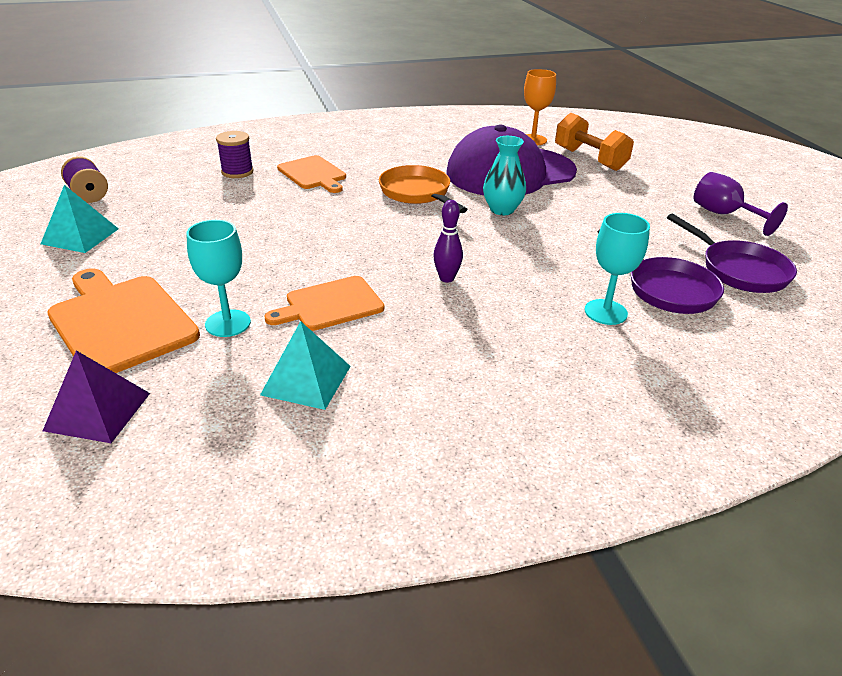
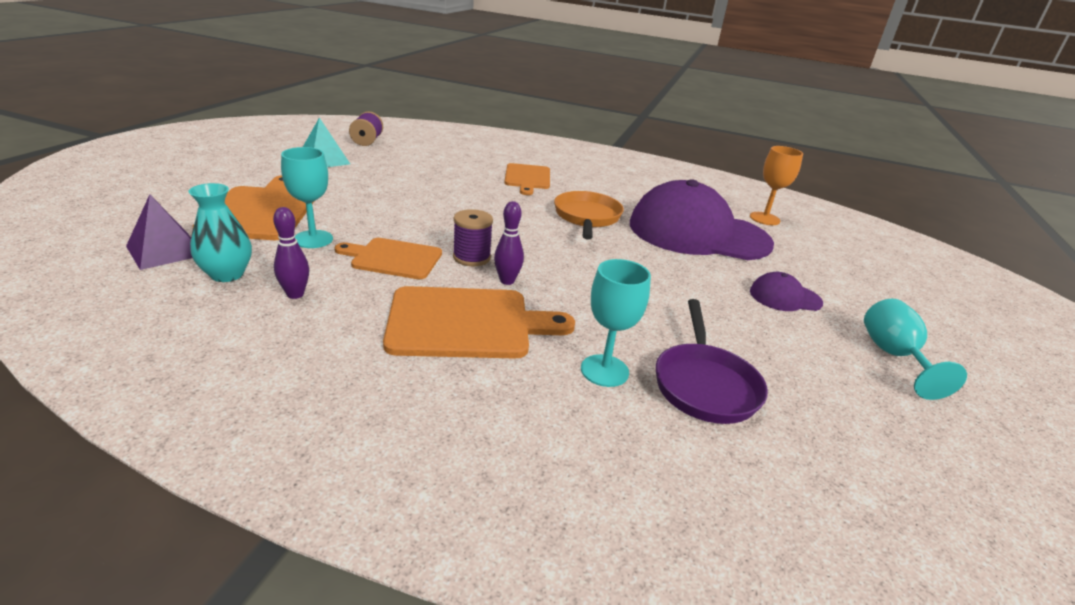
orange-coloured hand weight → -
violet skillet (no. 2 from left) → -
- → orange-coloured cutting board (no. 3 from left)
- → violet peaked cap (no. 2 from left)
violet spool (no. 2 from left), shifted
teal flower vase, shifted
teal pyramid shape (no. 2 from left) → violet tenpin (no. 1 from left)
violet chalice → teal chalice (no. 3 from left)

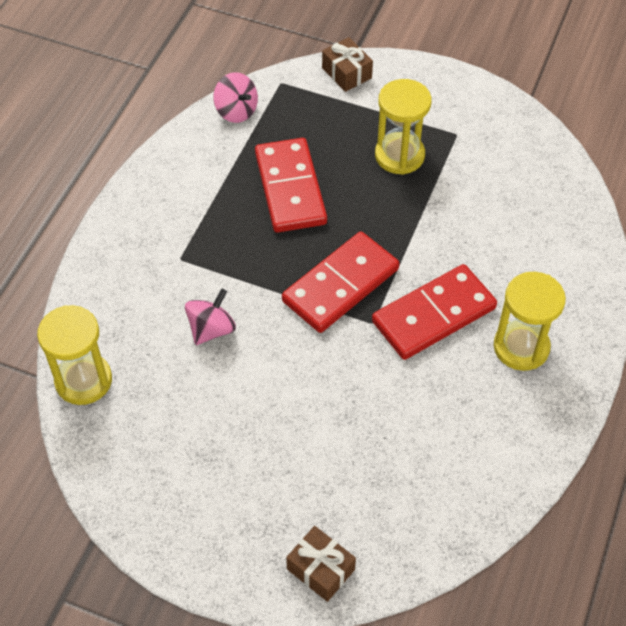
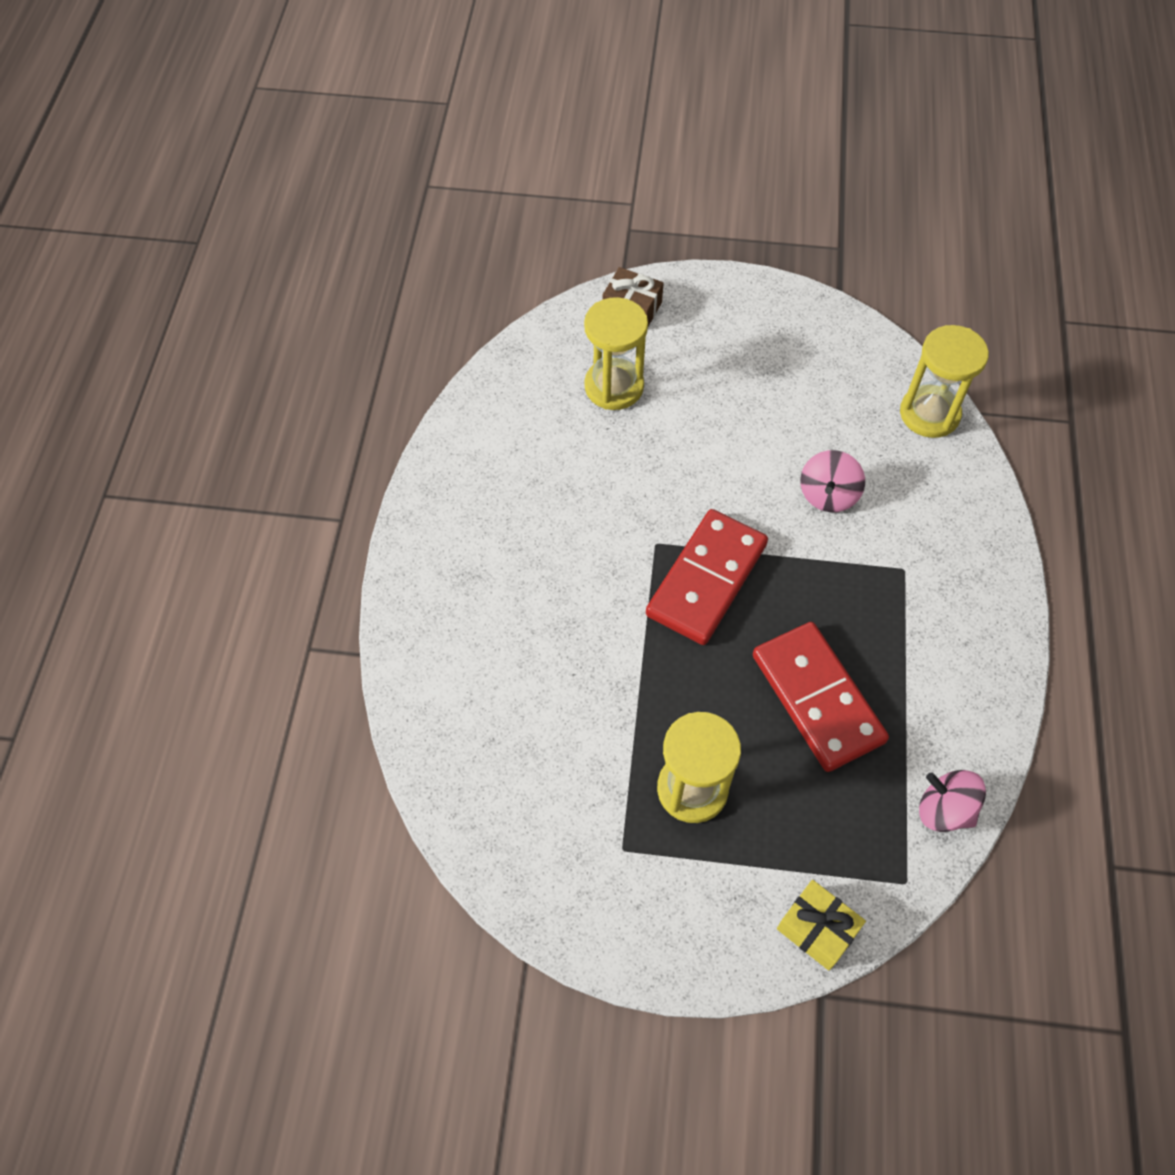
scarlet domino piece (no. 3 from left) → -
yellow sand timer (no. 3 from left in the first image) → yellow sand timer (no. 1 from left), shifted
russet gift (no. 2 from left) → yellow gift

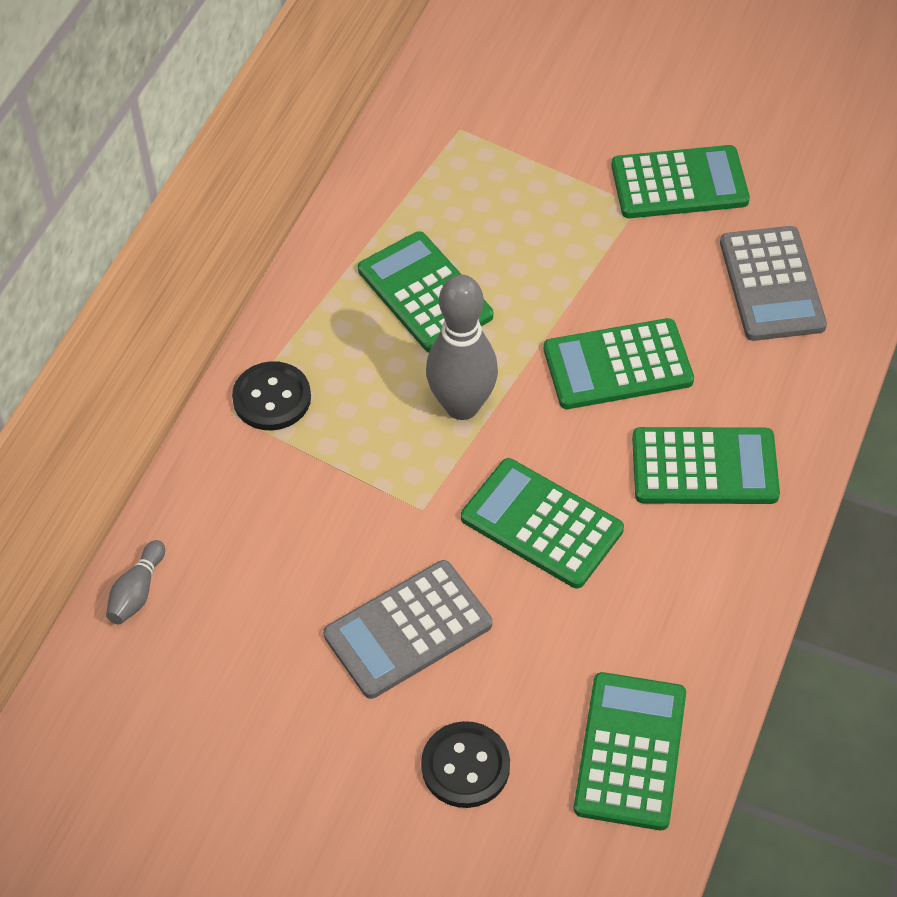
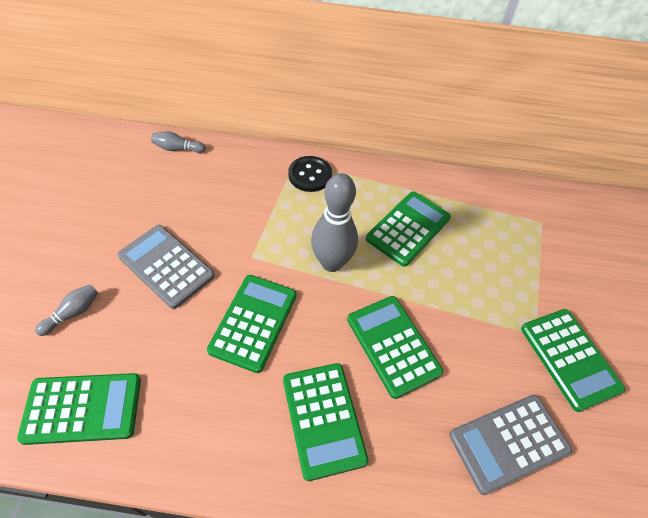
ebony sewing button (no. 2 from left) → gray tenpin (no. 1 from left)

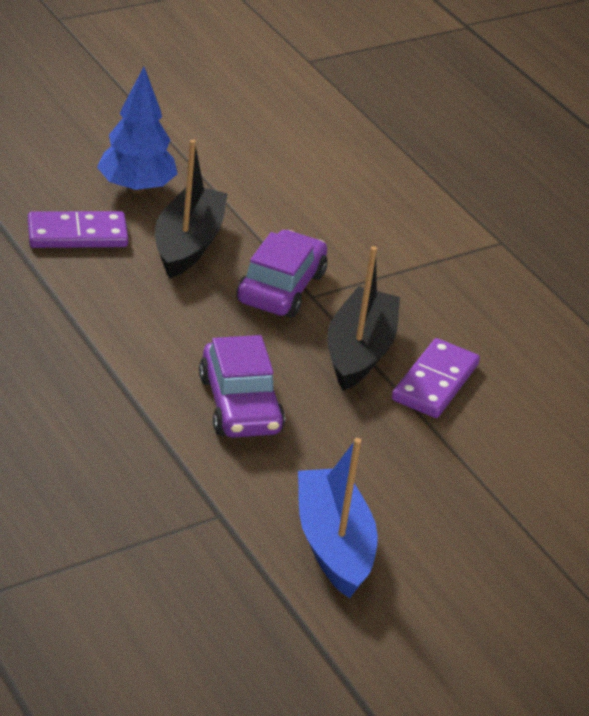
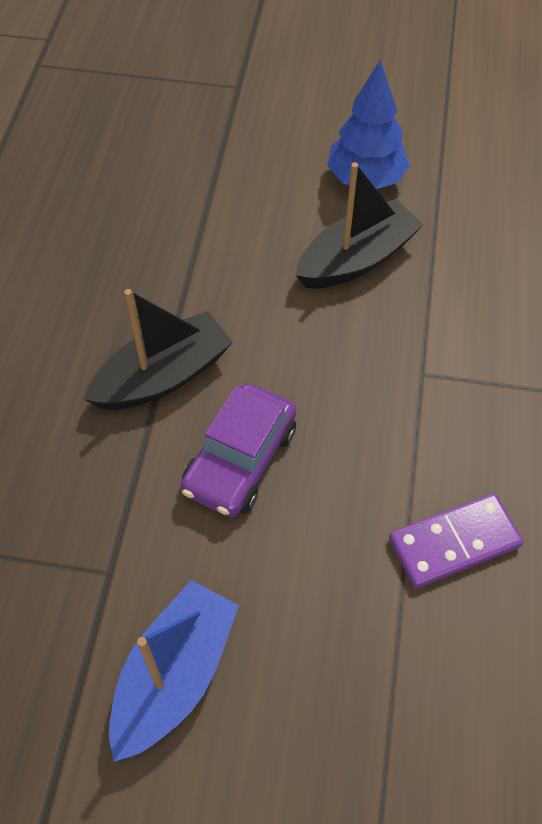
violet domino piece (no. 1 from left) → -
violet automobile (no. 2 from left) → -
ebony toy boat (no. 2 from left in the first image) → ebony toy boat (no. 1 from left), shifted

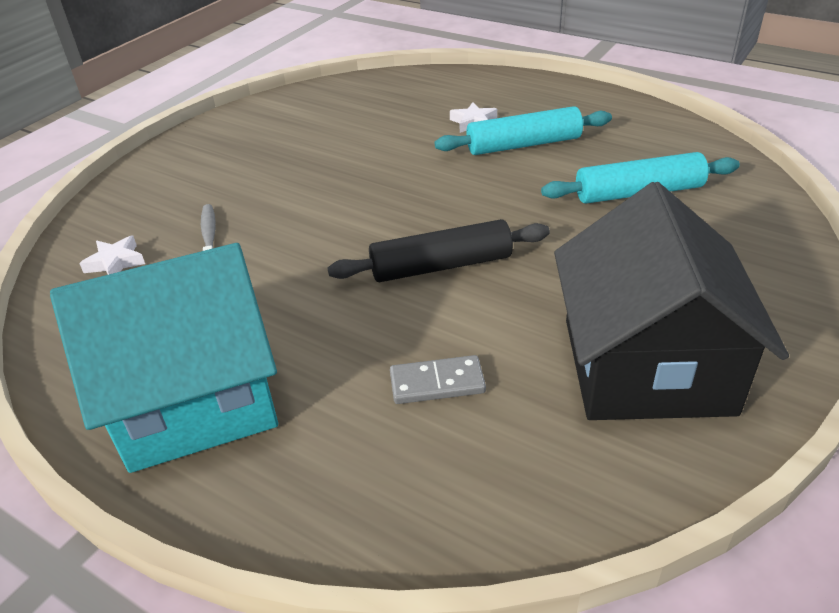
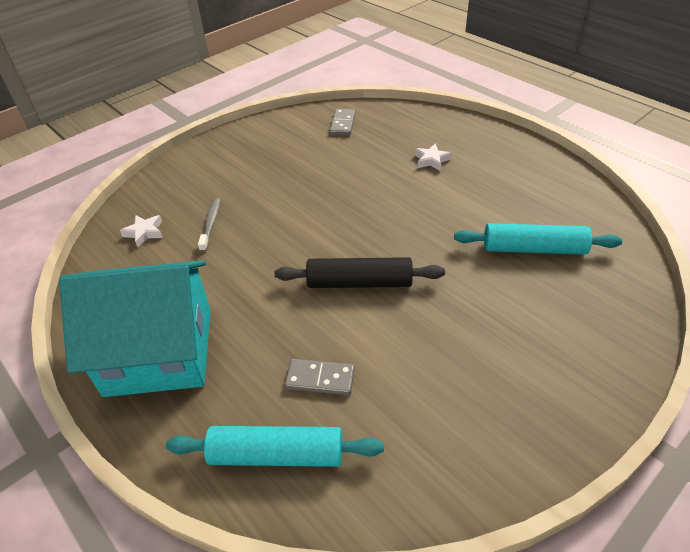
ebony toy house → -
- → gray domino piece (no. 2 from left)
teal rolling pin (no. 1 from left), shifted

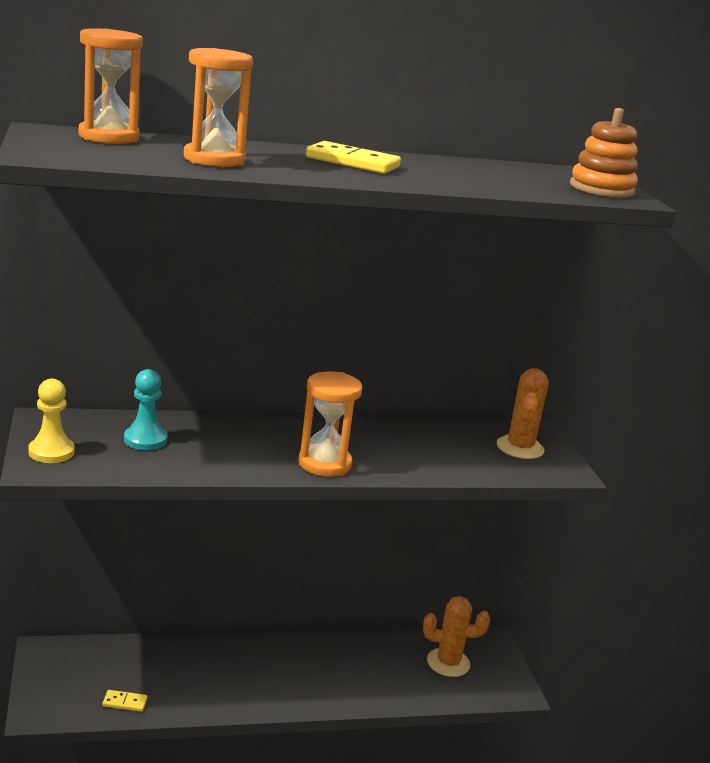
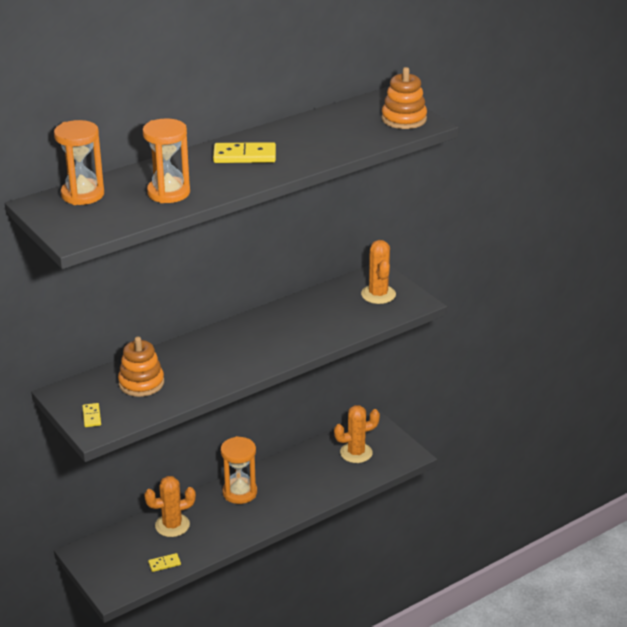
- → orange-coloured cactus (no. 1 from left)
orange-coloured sand timer (no. 3 from left), shifted
yellow pawn → yellow domino piece (no. 1 from left)
teal pawn → orange-coloured stacking rings (no. 1 from left)

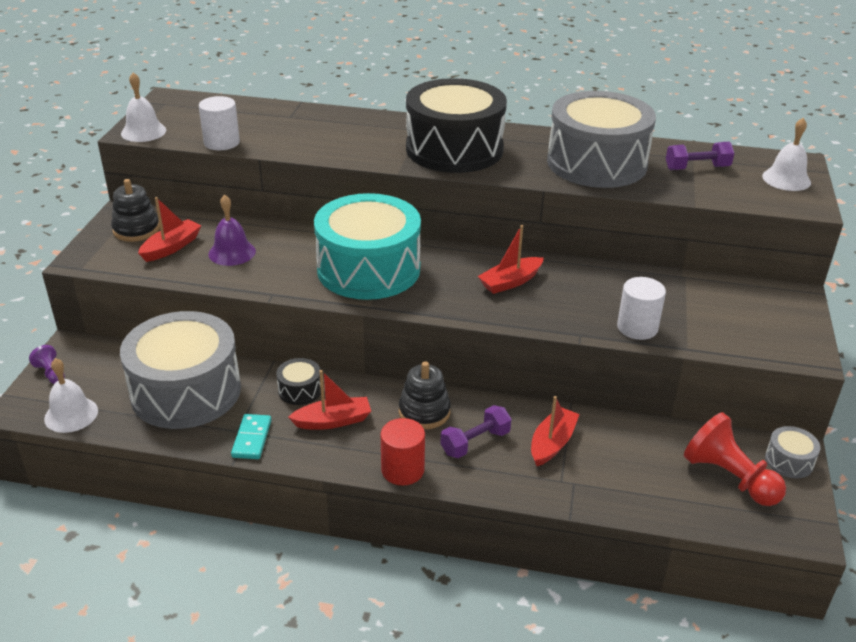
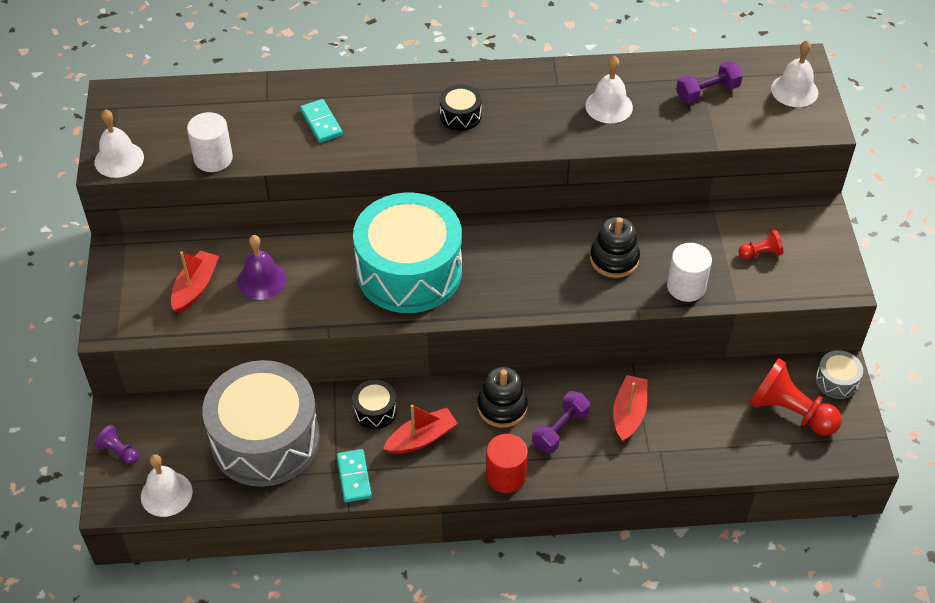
scarlet toy boat (no. 3 from left) → -
- → teal domino piece (no. 1 from left)
- → scarlet pawn (no. 1 from left)
ebony stacking rings (no. 1 from left in the first image) → ebony stacking rings (no. 2 from left), shifted
gray toy drum (no. 2 from left) → pure white bell (no. 3 from left)
ebony toy drum (no. 2 from left), x0.40

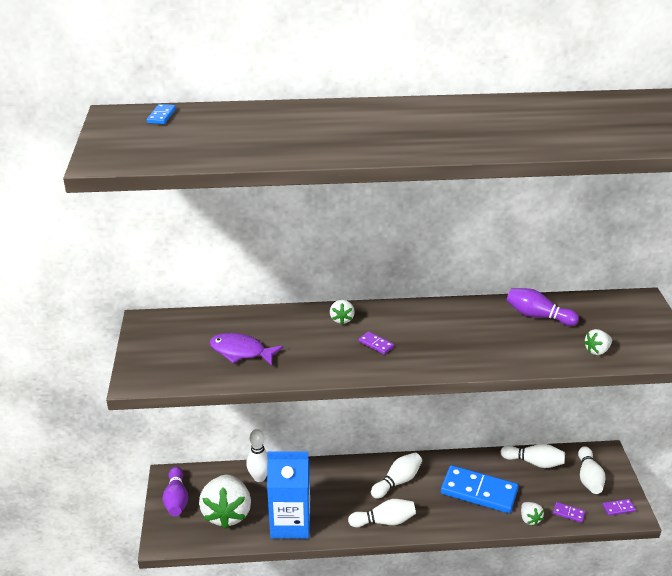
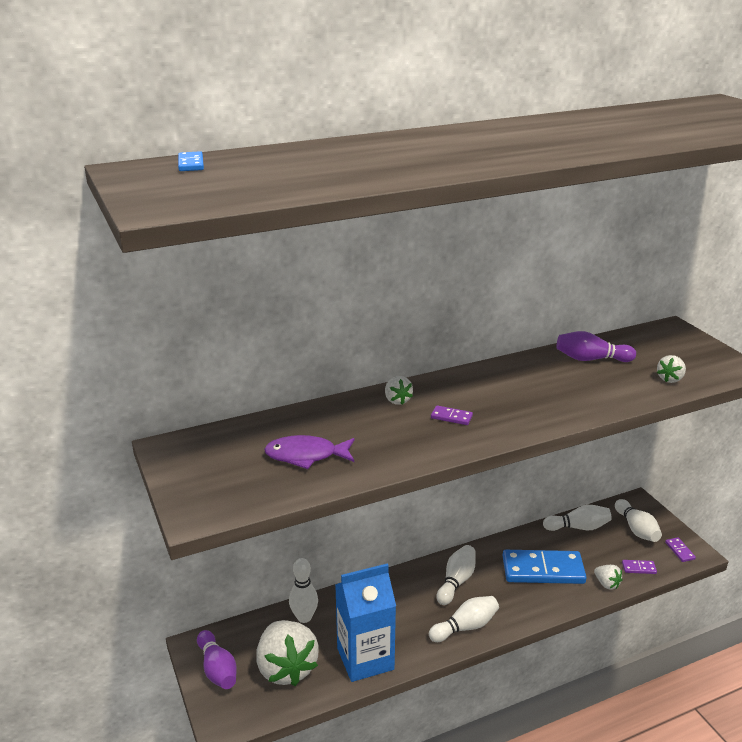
violet domino piece (no. 3 from left), 75 degrees counterclockwise

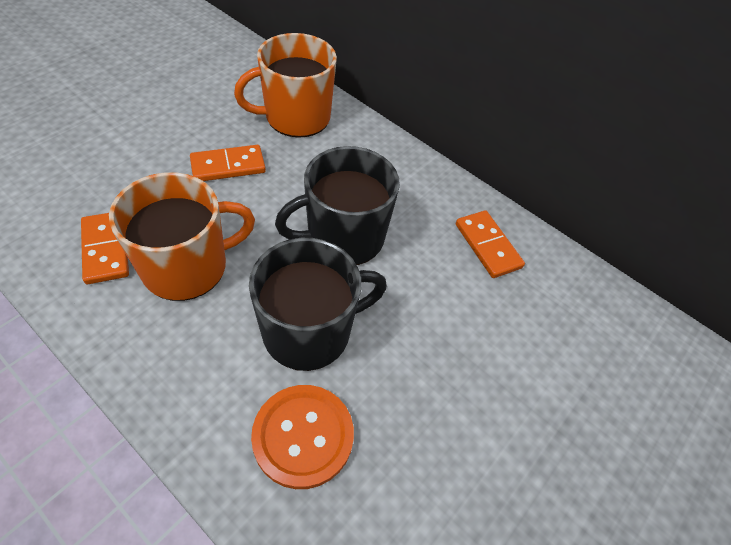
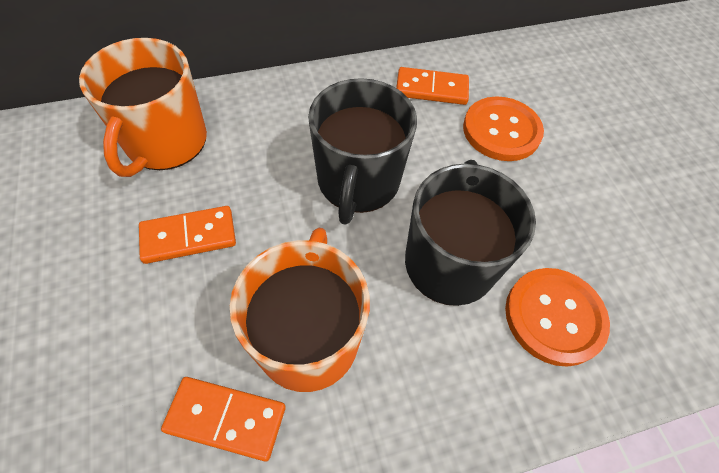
- → orange-coloured sewing button (no. 1 from left)
orange-coloured domino piece (no. 2 from left in the first image) → orange-coloured domino piece (no. 1 from left), 60 degrees clockwise

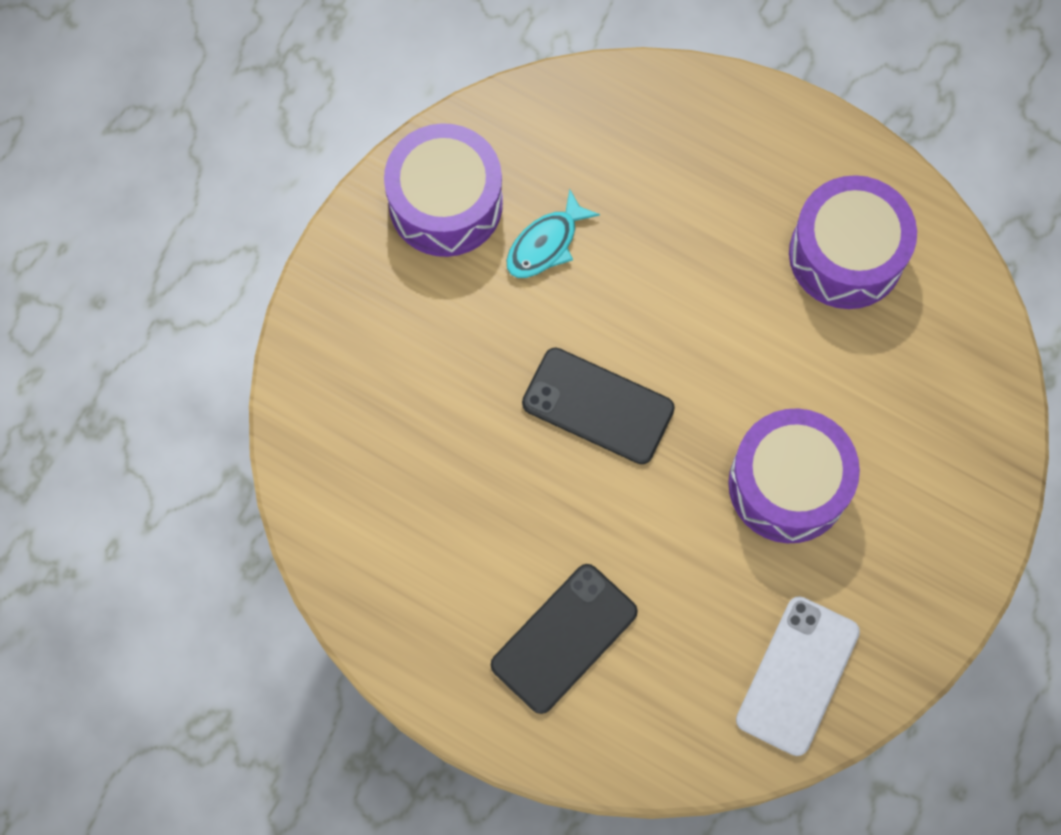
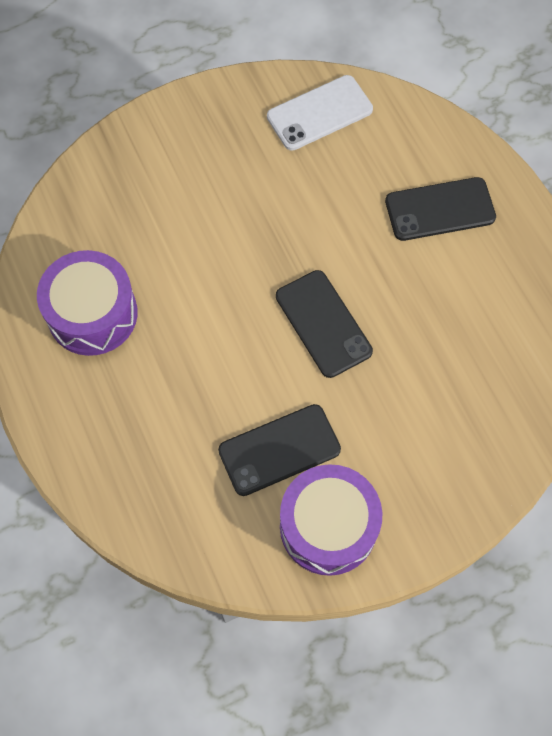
violet toy drum (no. 2 from left) → -
teal fish figure → ebony smartphone (no. 1 from left)

